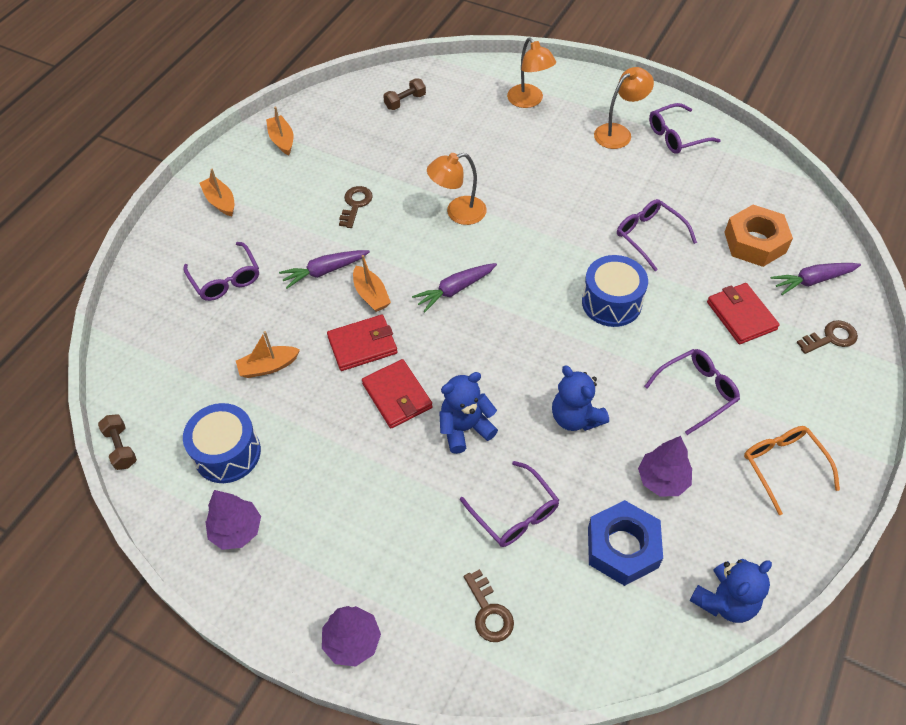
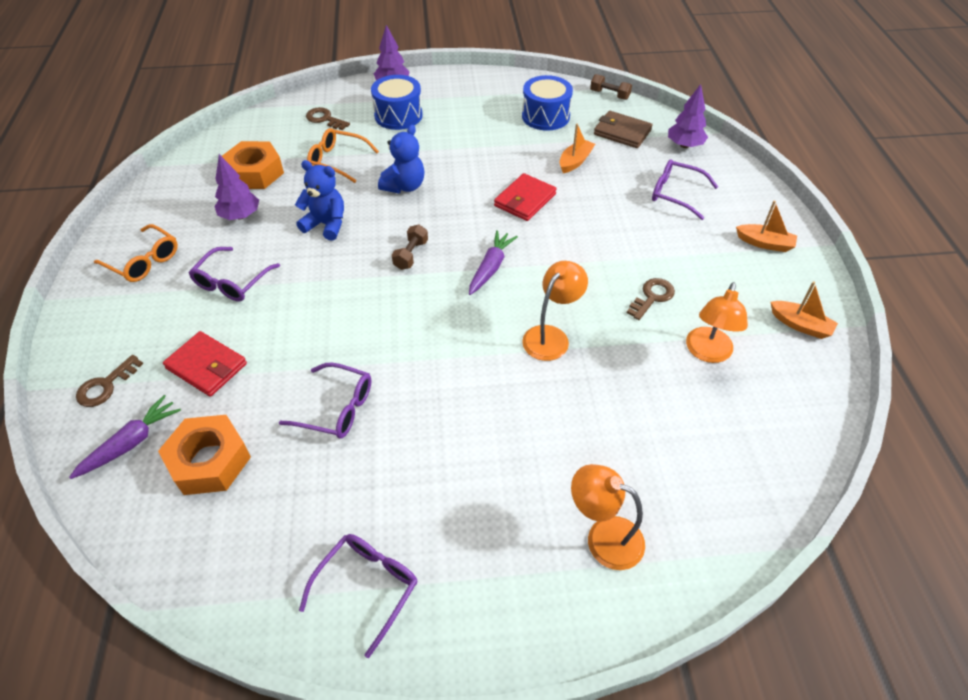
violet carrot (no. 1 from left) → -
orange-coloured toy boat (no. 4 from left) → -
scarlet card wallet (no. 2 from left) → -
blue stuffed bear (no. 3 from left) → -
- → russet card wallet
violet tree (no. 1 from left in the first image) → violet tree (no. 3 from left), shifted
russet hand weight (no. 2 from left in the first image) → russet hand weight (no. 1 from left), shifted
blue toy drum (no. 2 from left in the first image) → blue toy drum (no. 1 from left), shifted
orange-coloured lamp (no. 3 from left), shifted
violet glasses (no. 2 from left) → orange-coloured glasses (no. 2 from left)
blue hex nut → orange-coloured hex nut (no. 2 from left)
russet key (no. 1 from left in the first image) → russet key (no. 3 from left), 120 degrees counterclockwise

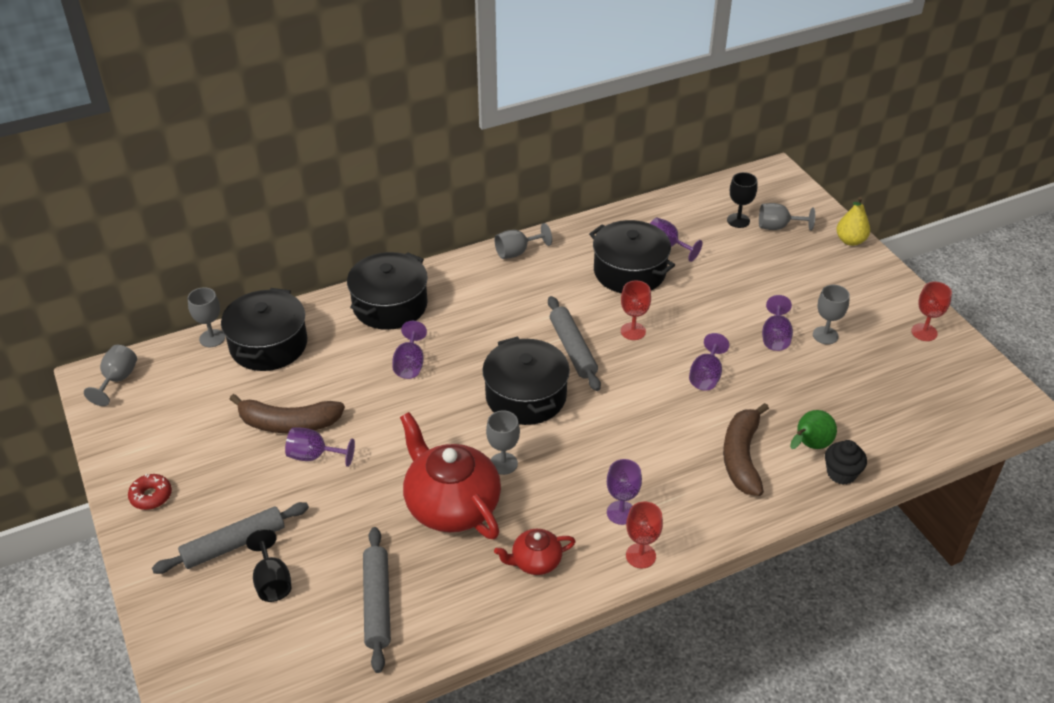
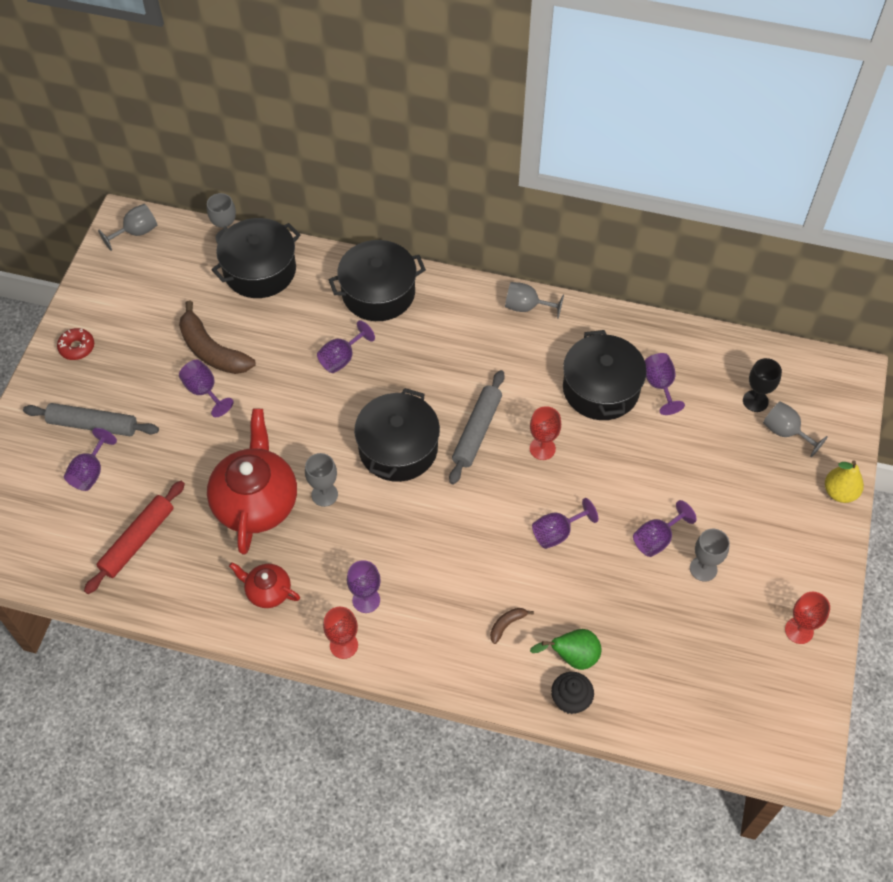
ebony chalice (no. 1 from left) → violet chalice (no. 1 from left)
gray rolling pin (no. 2 from left) → scarlet rolling pin
russet banana (no. 2 from left), x0.44

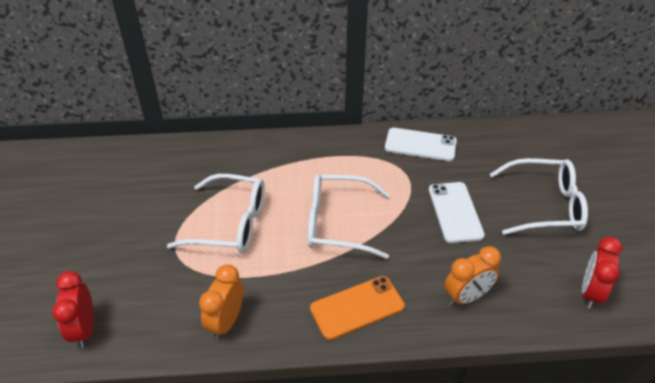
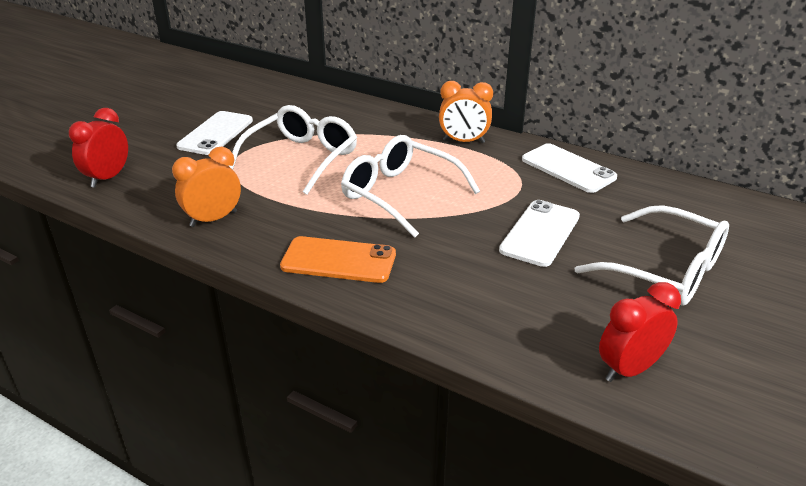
- → pure white smartphone (no. 1 from left)
orange-coloured clock (no. 2 from left), shifted
pure white glasses (no. 1 from left), 105 degrees counterclockwise

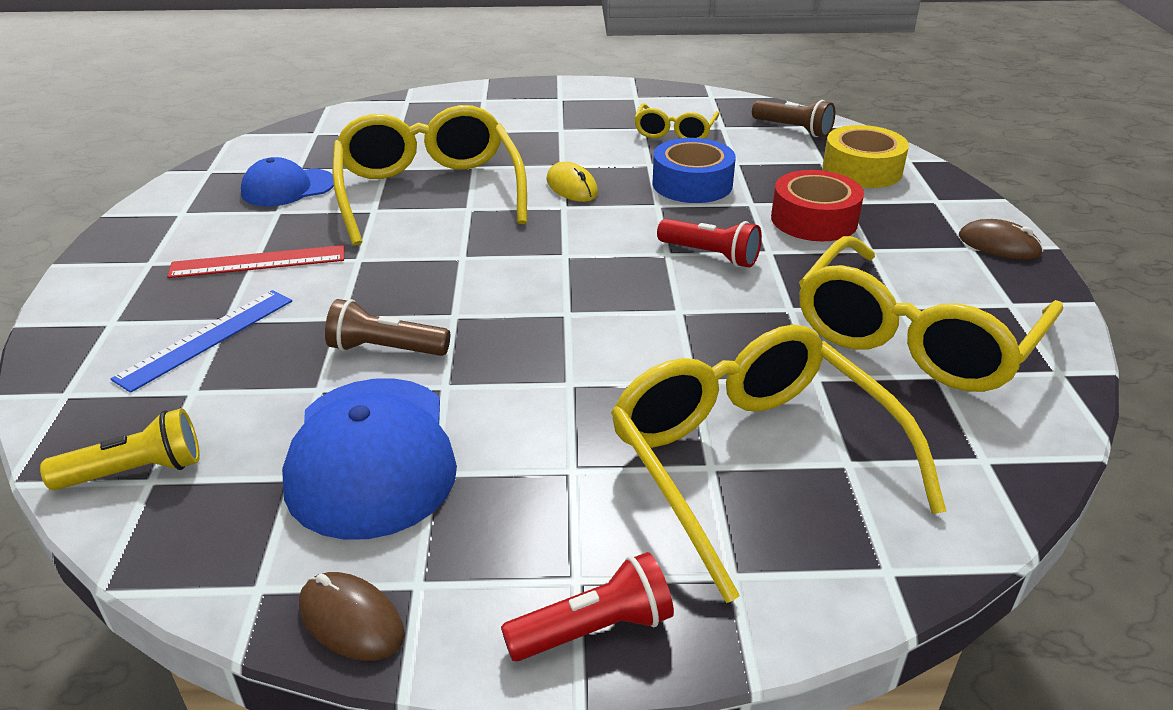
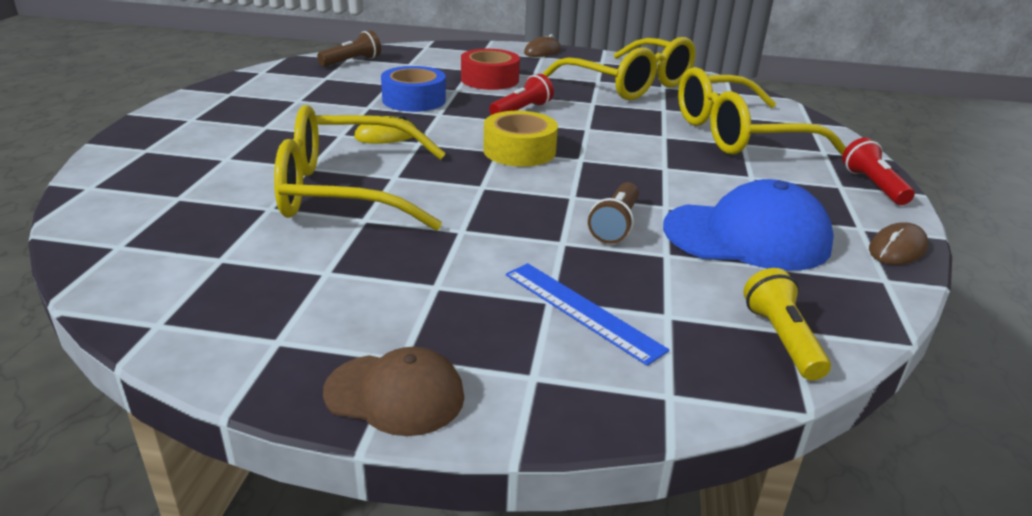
scarlet straightedge → -
blue peaked cap (no. 1 from left) → -
yellow glasses (no. 2 from left) → -
- → russet peaked cap
yellow roll of tape, shifted

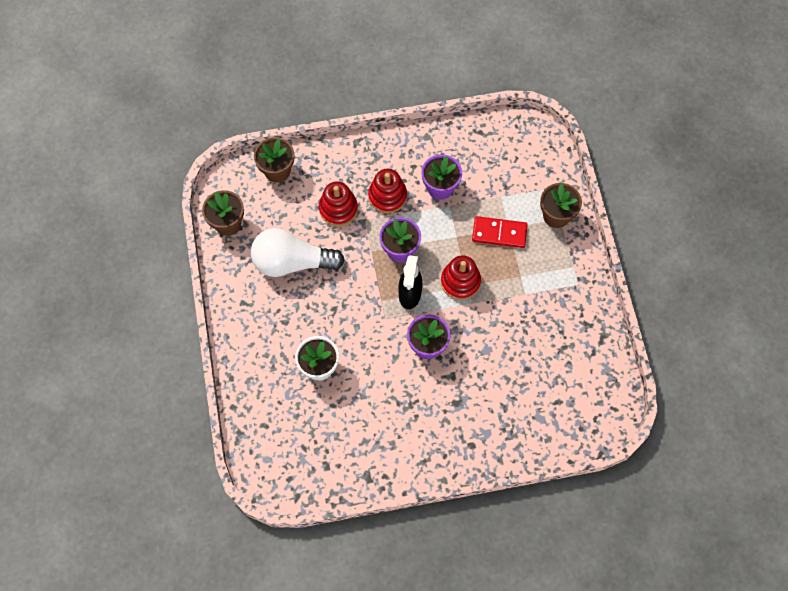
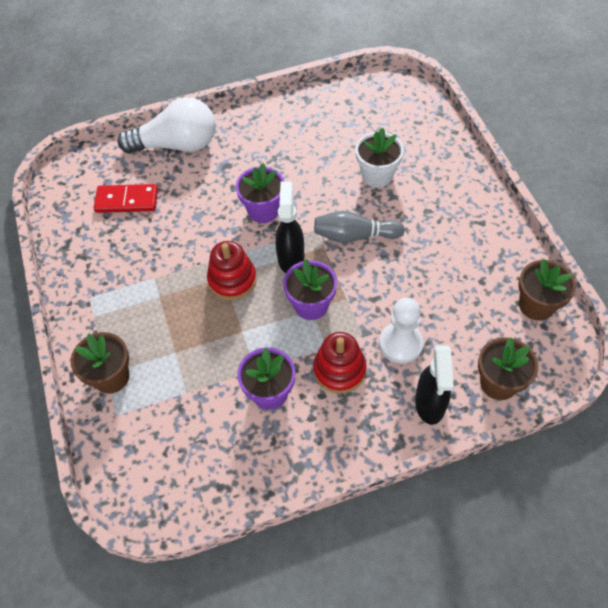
- → gray tenpin
- → ebony sprayer (no. 2 from left)
pure white light bulb, shifted
scarlet domino piece, shifted
scarlet stacking rings (no. 1 from left) → pure white pawn

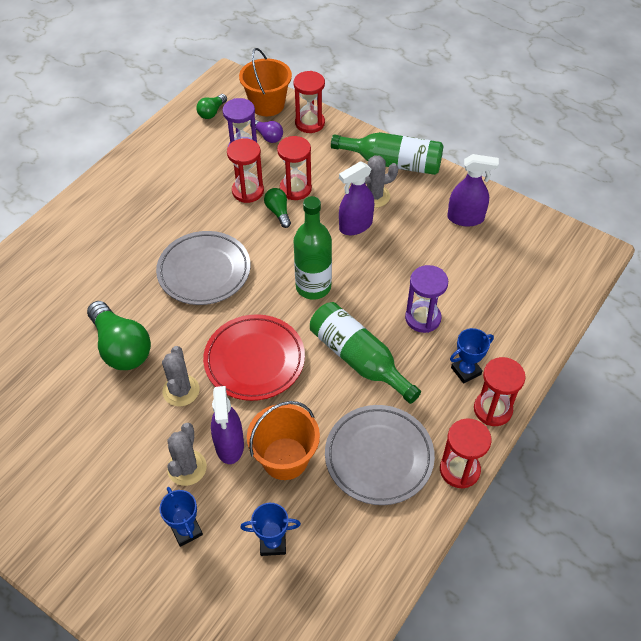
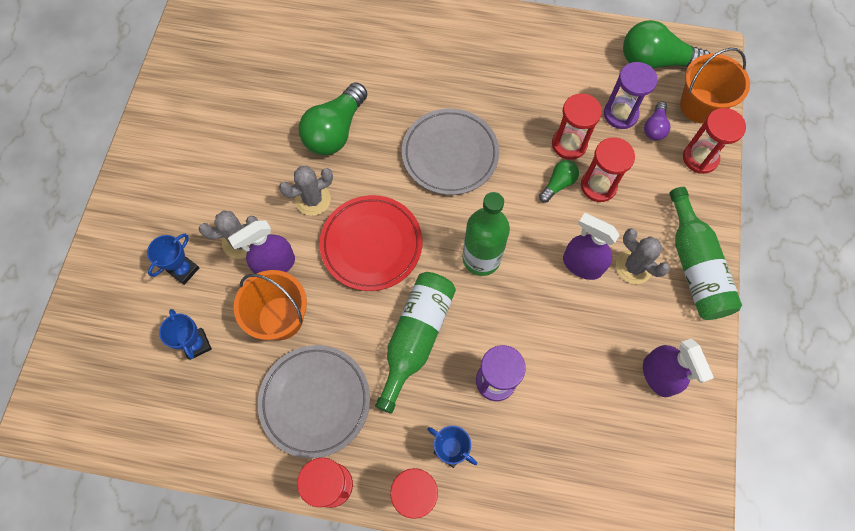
emerald light bulb (no. 2 from left in the first image) → emerald light bulb (no. 3 from left), x1.94

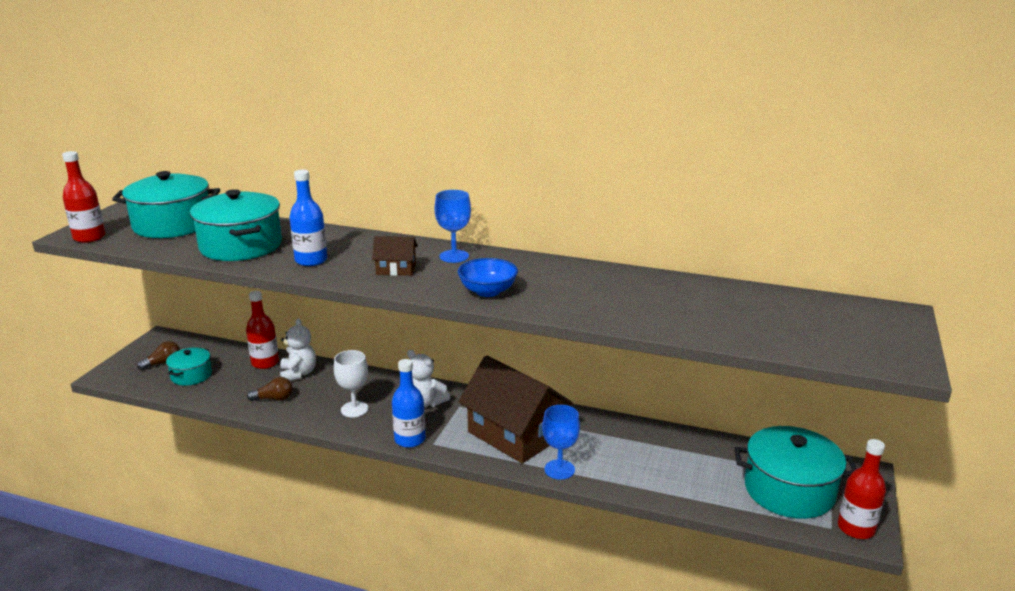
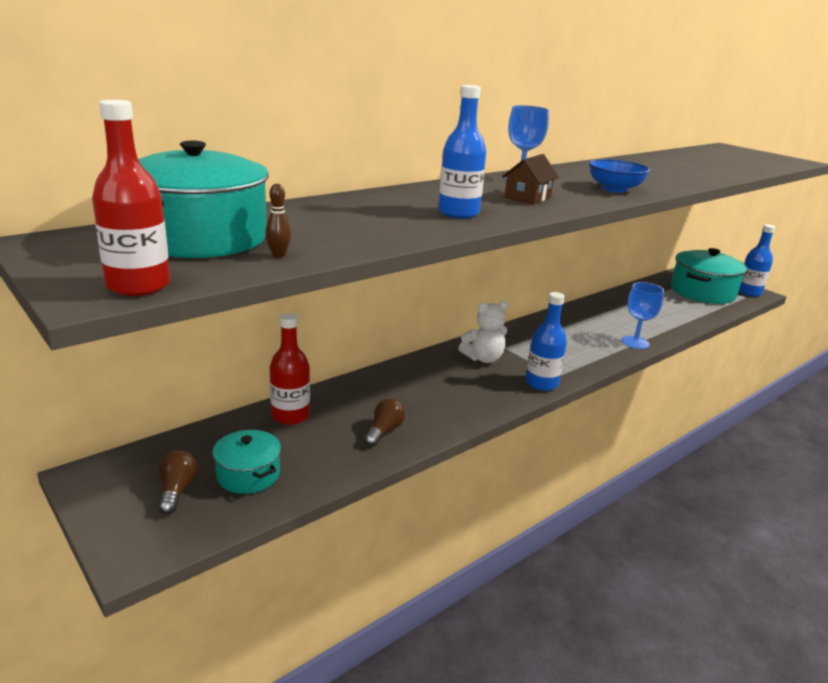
teal stockpot (no. 3 from left) → -
pure white stuffed bear (no. 1 from left) → -
pure white chalice → -
russet toy house (no. 2 from left) → -
- → russet tenpin
scarlet drink bottle (no. 3 from left) → blue drink bottle (no. 3 from left)

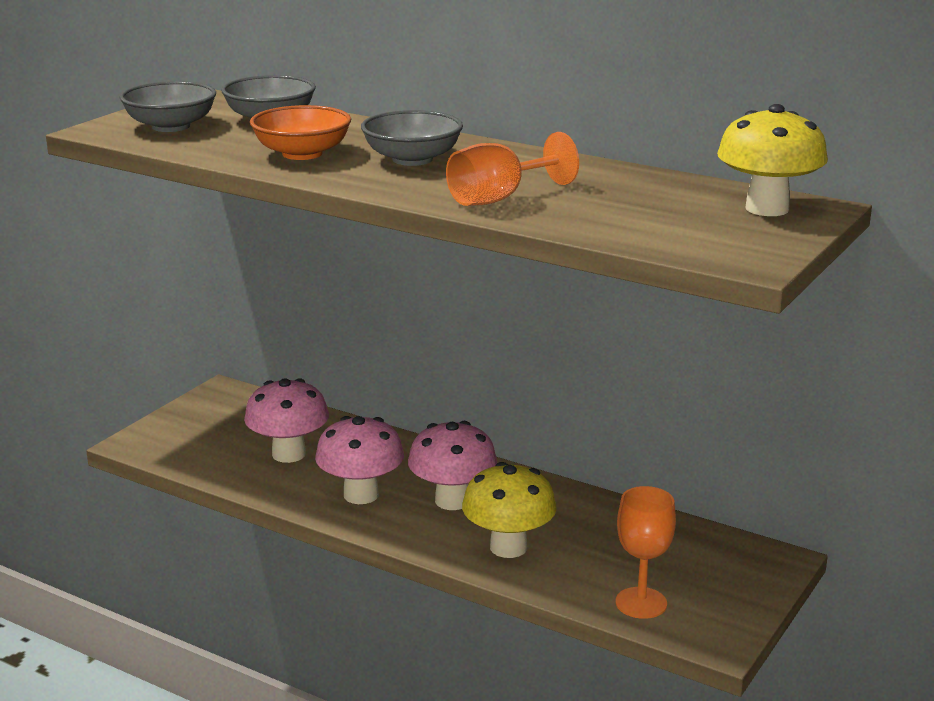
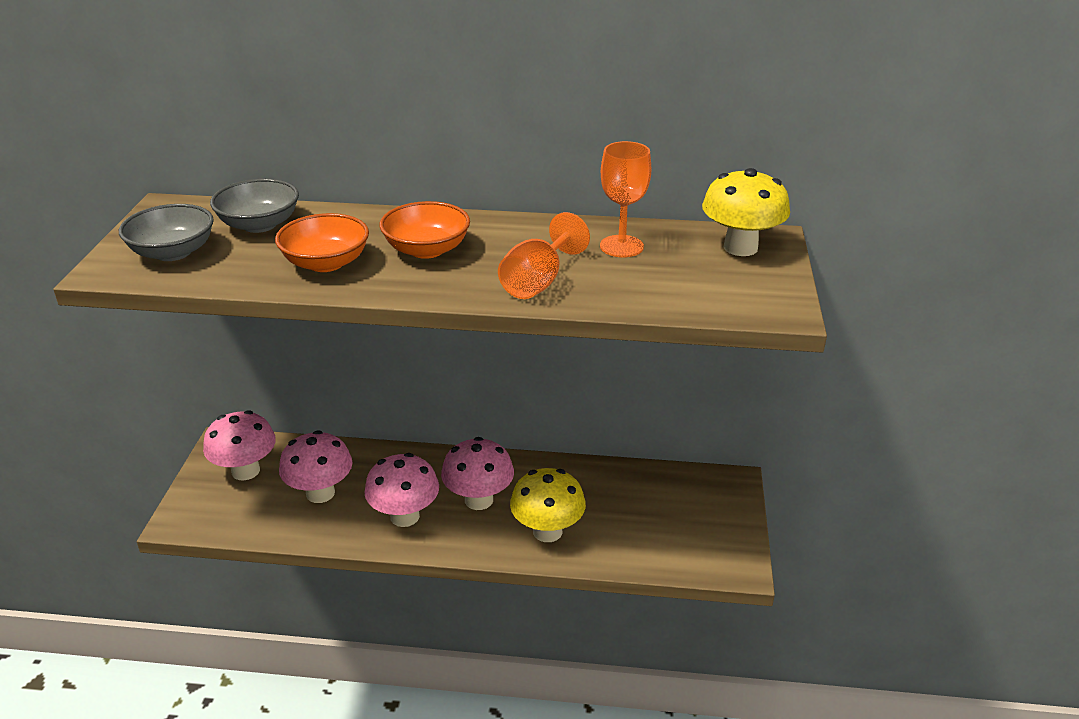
- → rosy fungus (no. 1 from left)
orange-coloured chalice (no. 2 from left), shifted
gray deep dish (no. 3 from left) → orange-coloured deep dish (no. 2 from left)

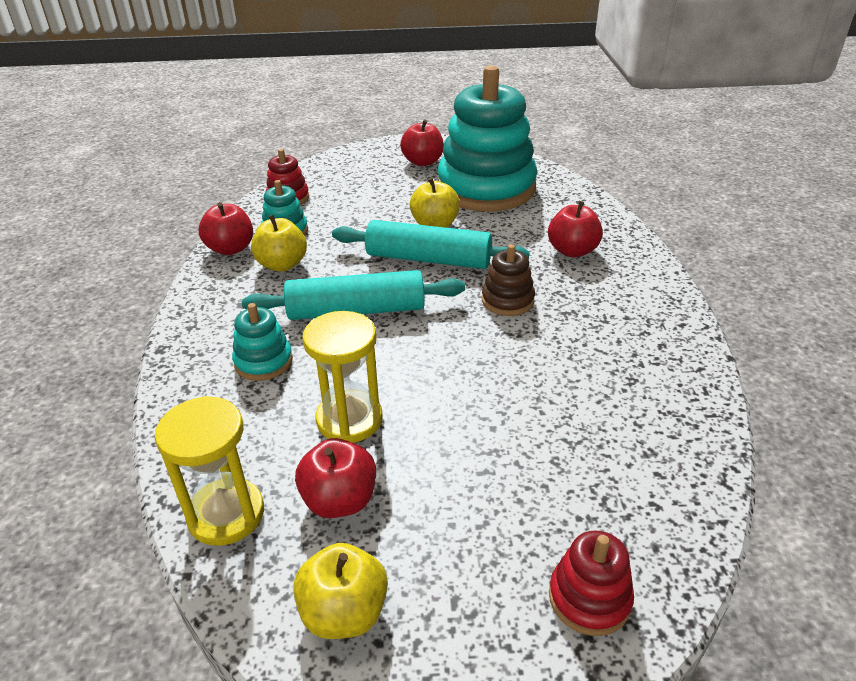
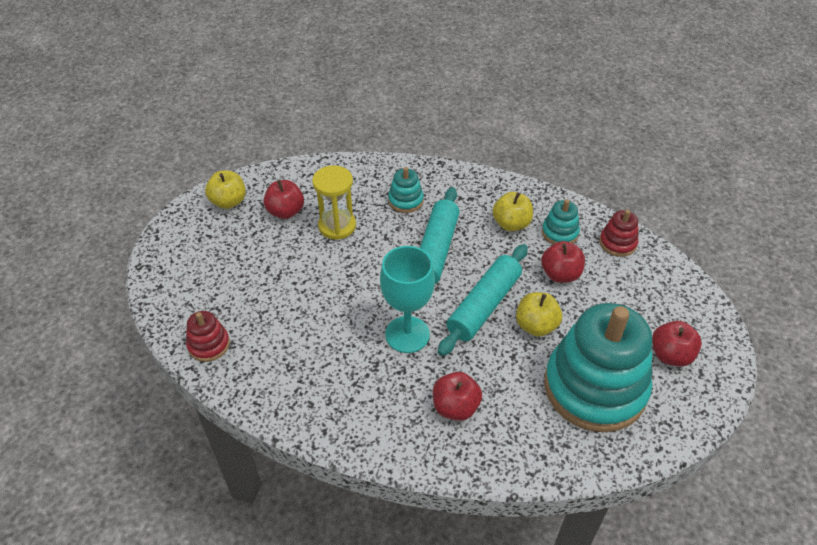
yellow sand timer (no. 1 from left) → -
scarlet apple fruit (no. 1 from left in the first image) → scarlet apple fruit (no. 3 from left), shifted
scarlet stacking rings (no. 2 from left in the first image) → scarlet stacking rings (no. 1 from left), shifted
russet stacking rings → teal chalice

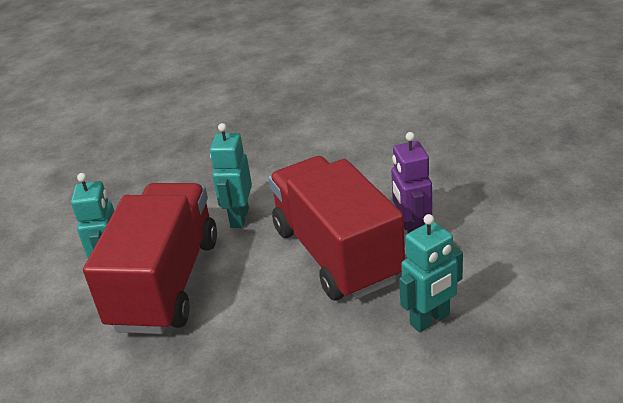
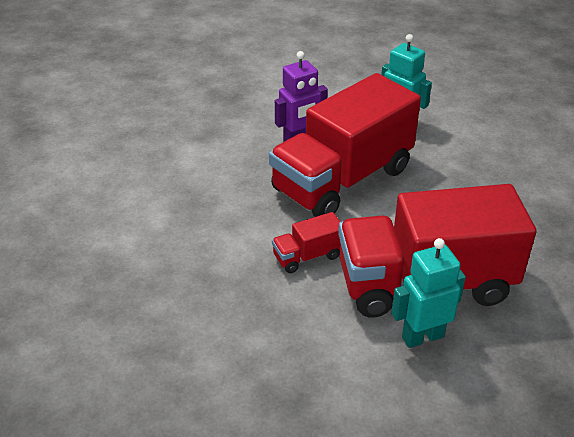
teal robot figure (no. 2 from left) → scarlet truck (no. 1 from left)

